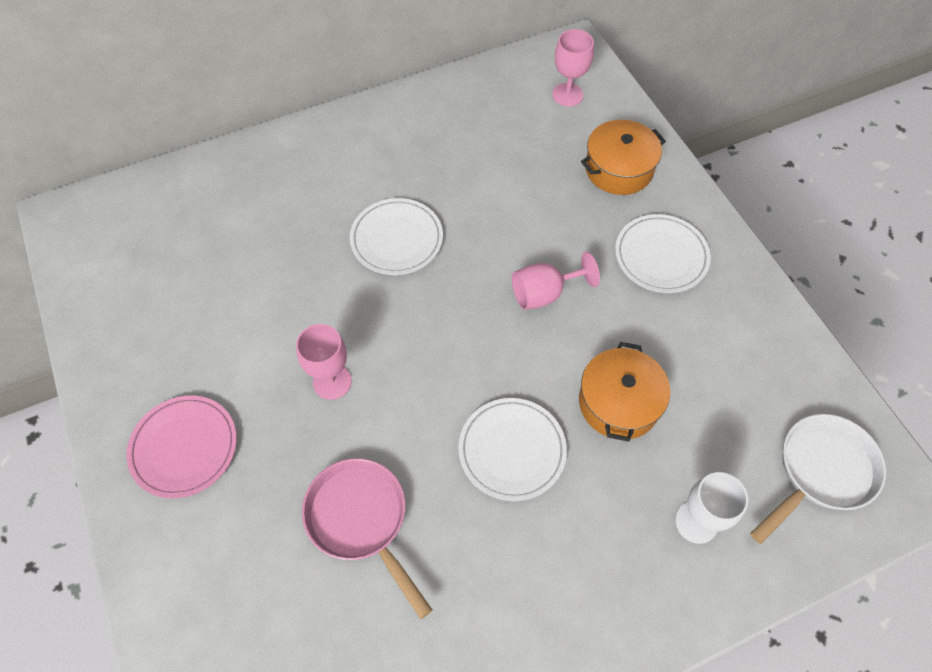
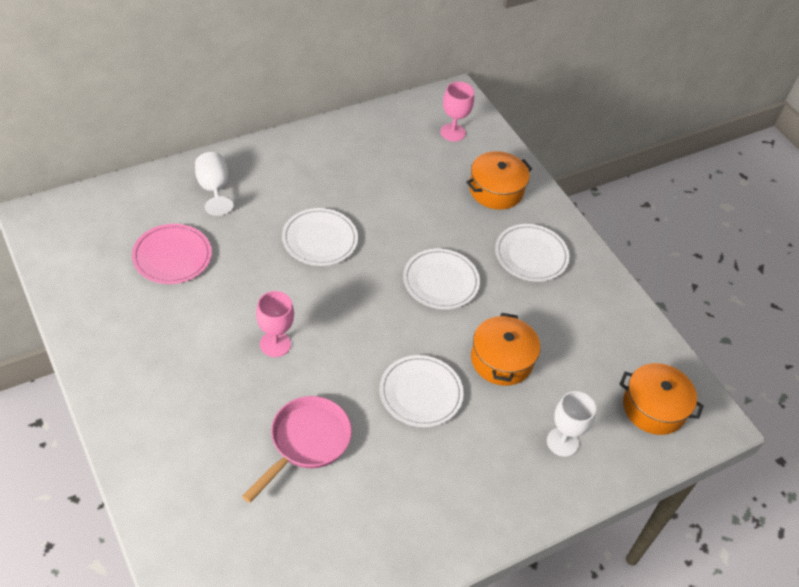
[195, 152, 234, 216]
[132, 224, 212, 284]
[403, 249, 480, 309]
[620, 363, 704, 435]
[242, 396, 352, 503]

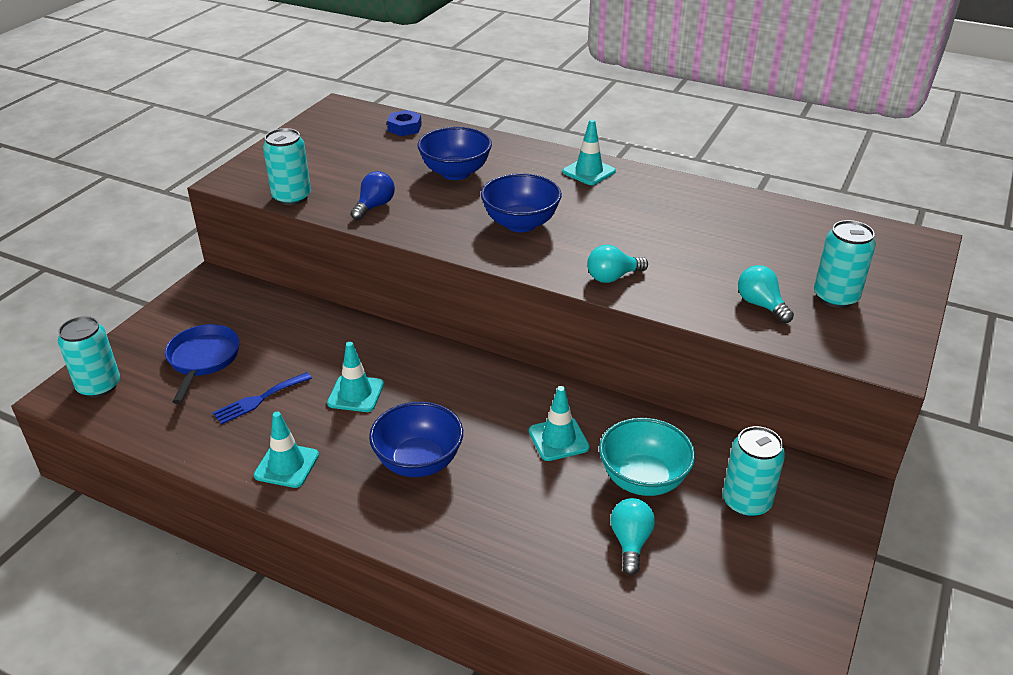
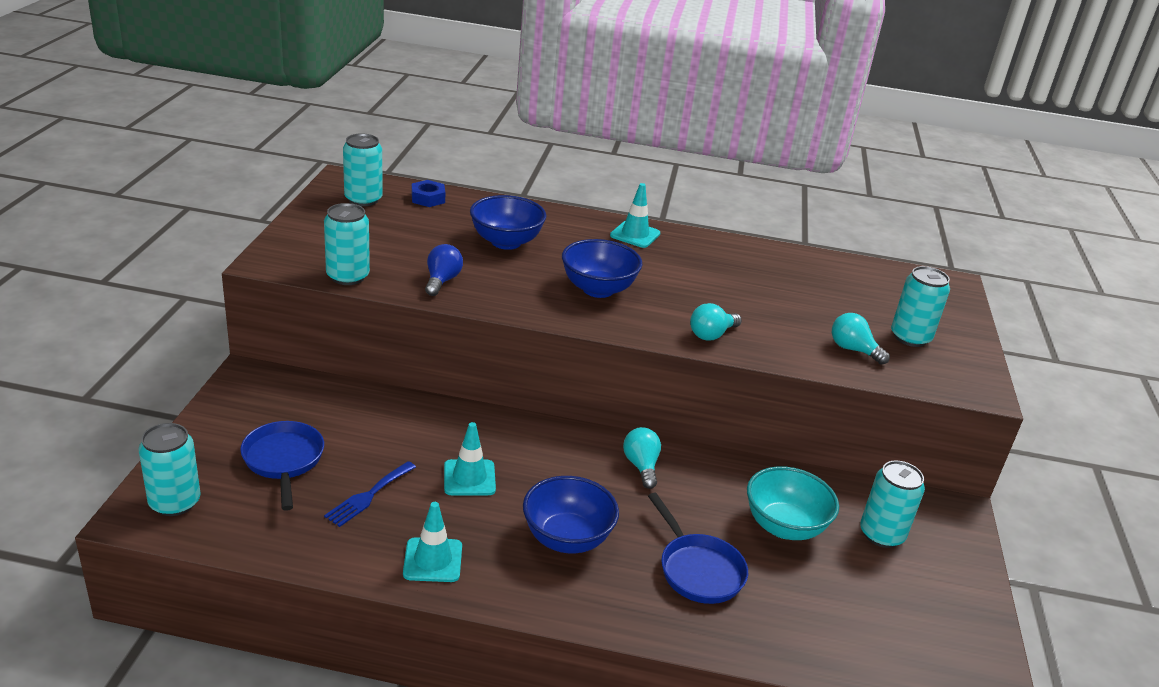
[529, 386, 590, 461] (first image)
[343, 133, 383, 206]
[648, 493, 748, 604]
[623, 427, 661, 489]

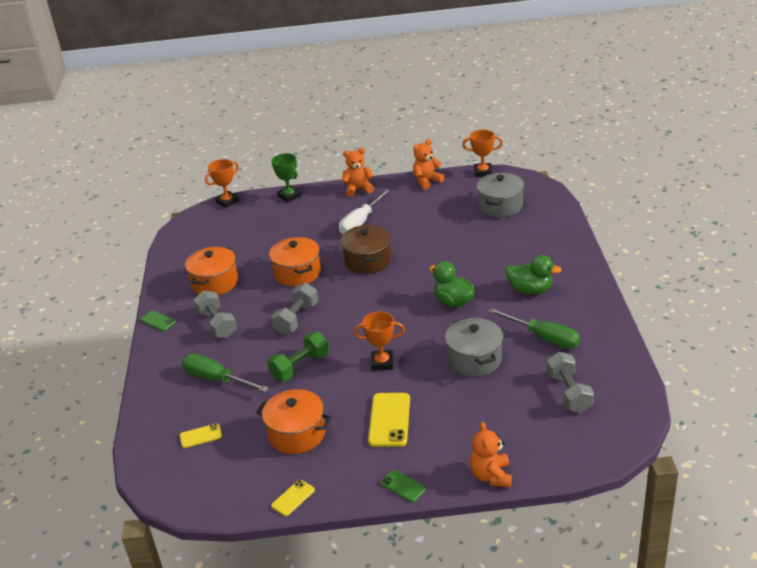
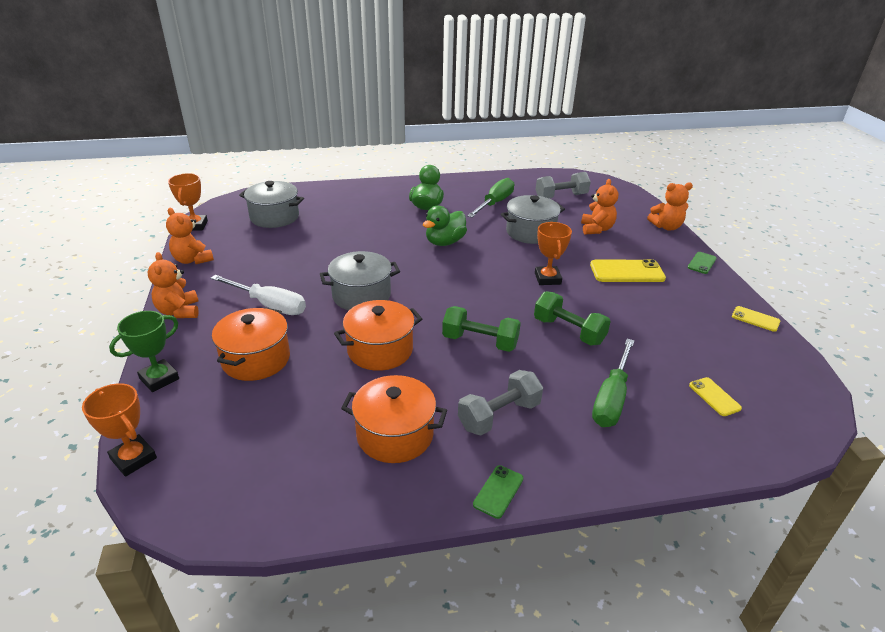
[581, 179, 618, 235]
[212, 307, 290, 381]
[442, 306, 521, 352]
[320, 251, 400, 310]

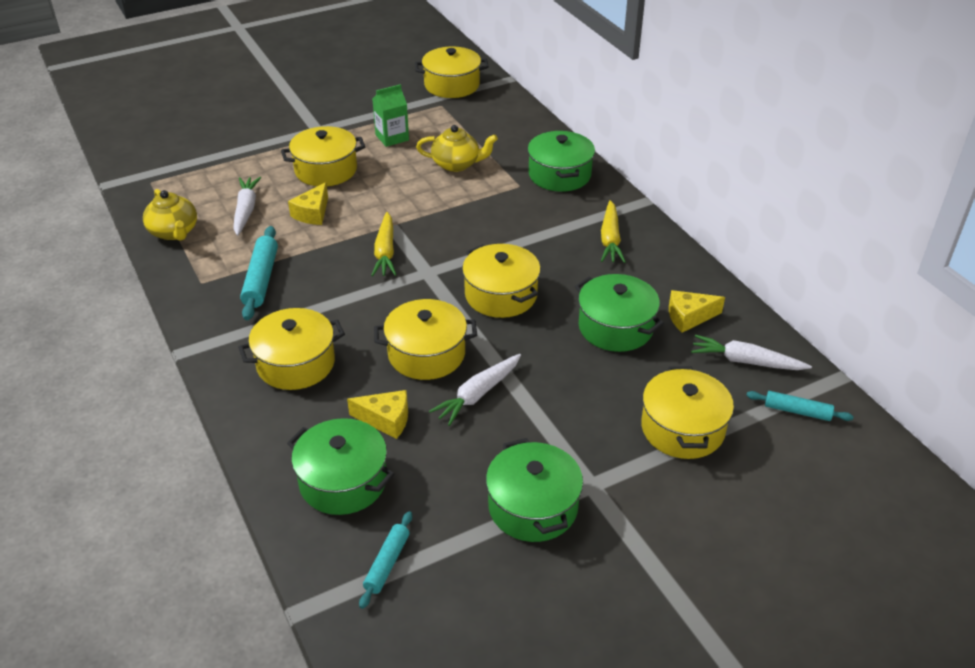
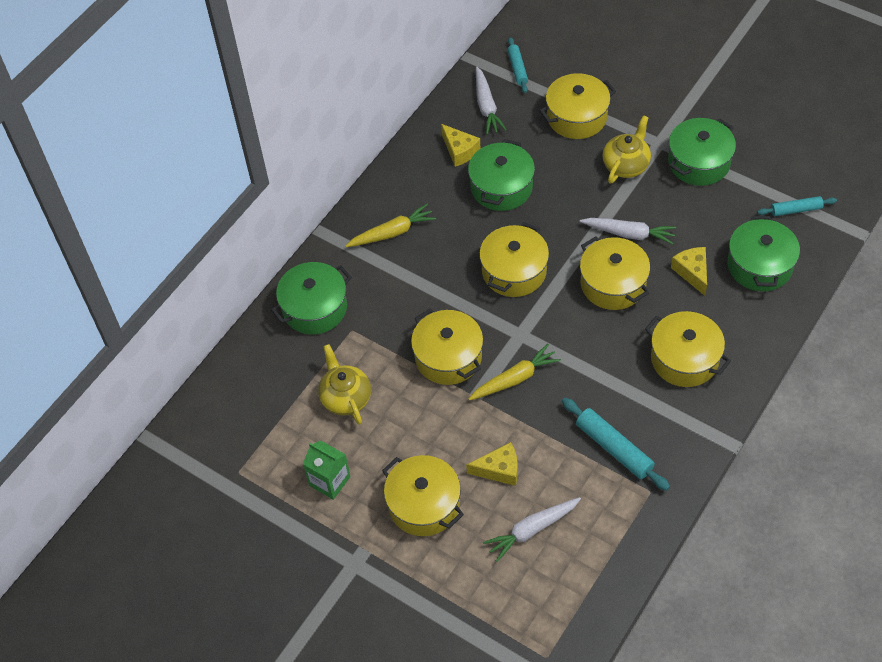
[602, 115, 651, 184]
[411, 309, 483, 385]
[562, 398, 670, 491]

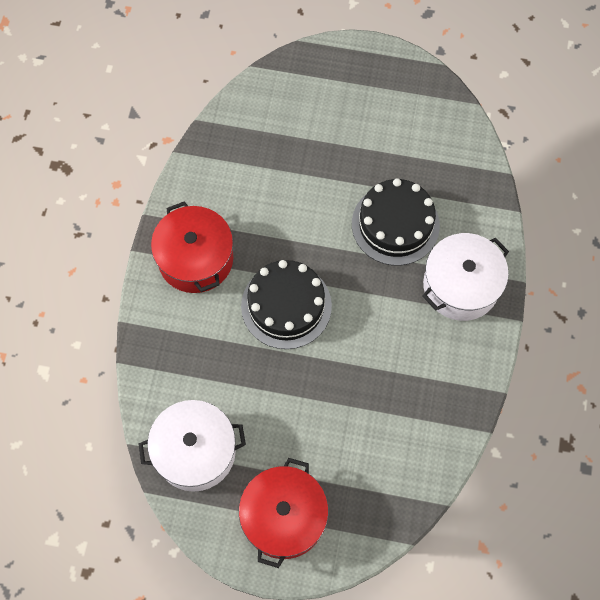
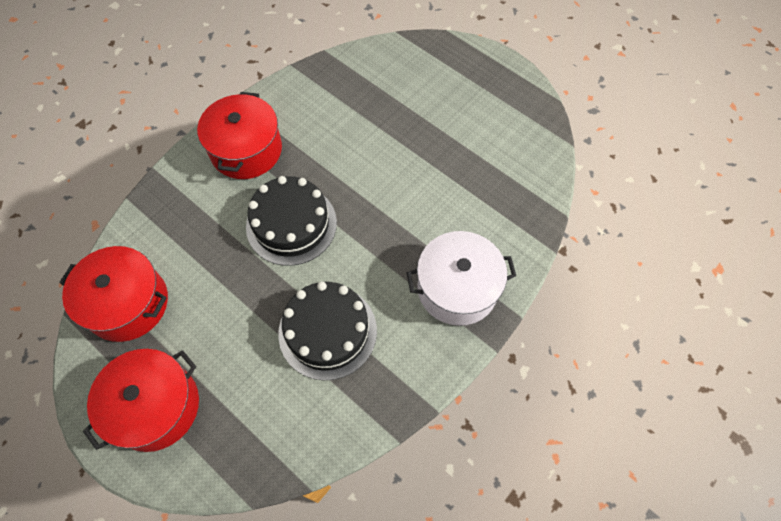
[278, 282, 377, 380]
[59, 246, 168, 342]

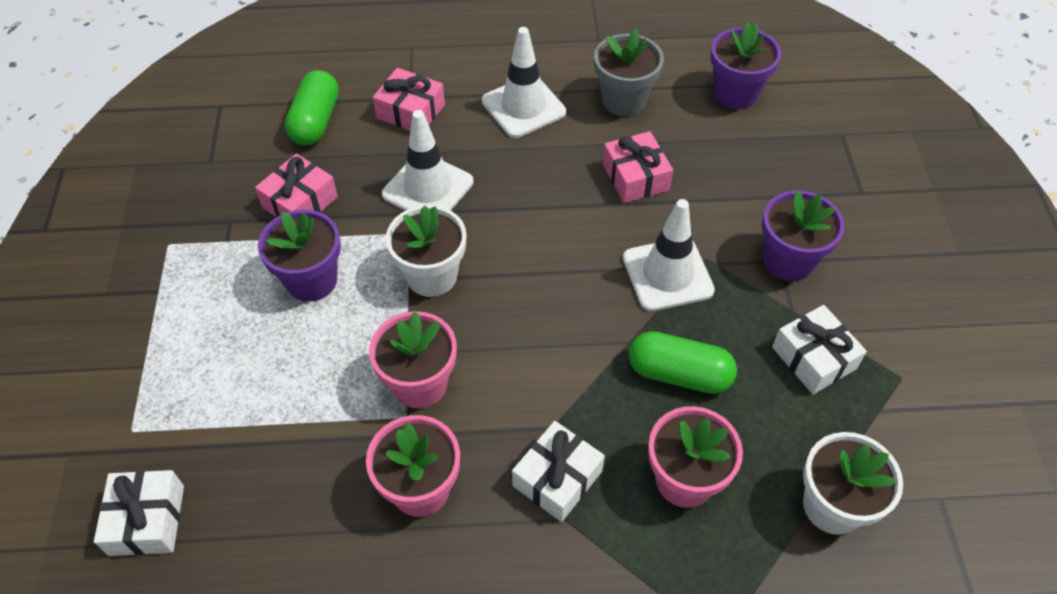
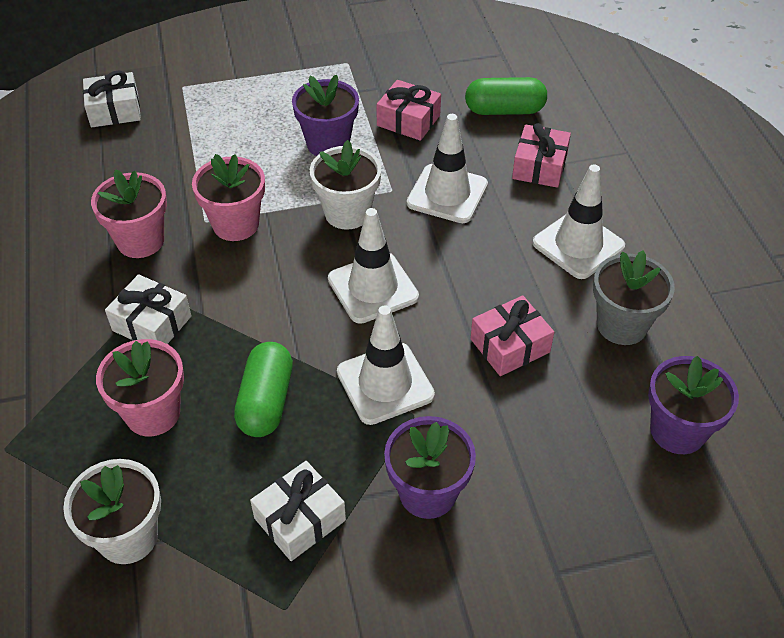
[328, 208, 419, 324]

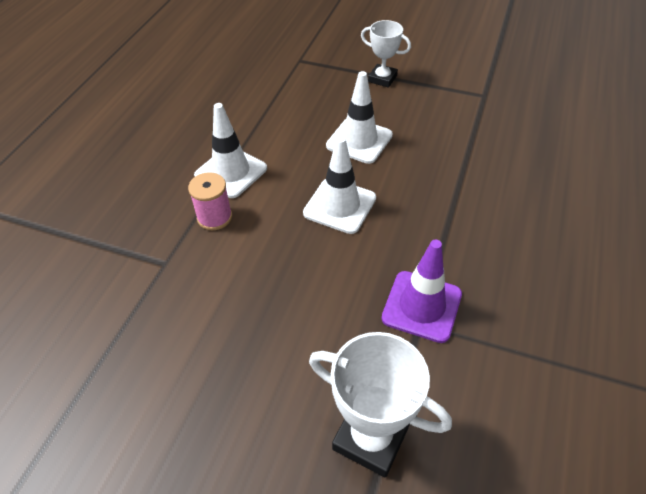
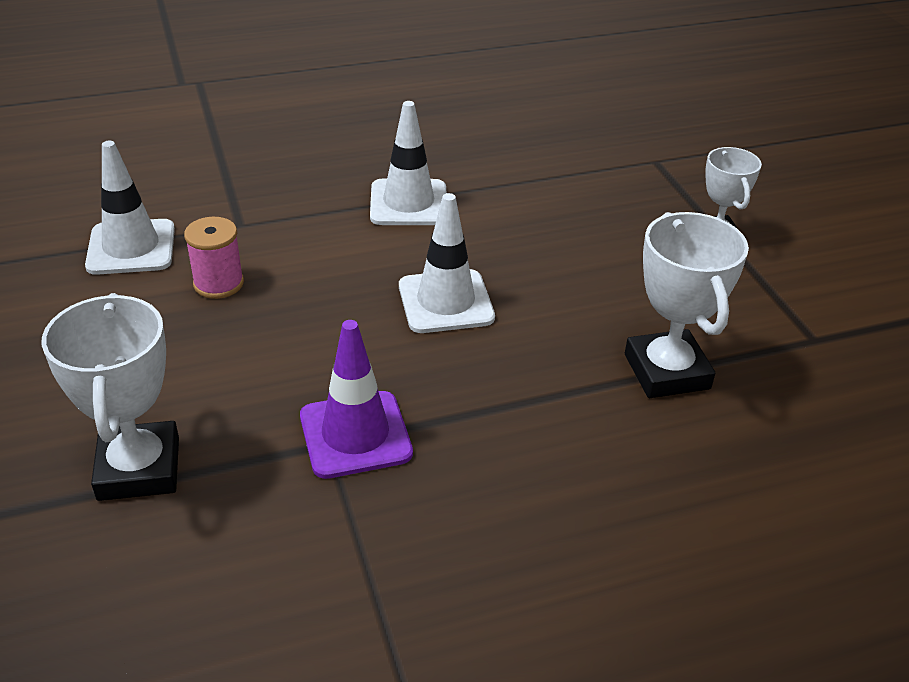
[625, 212, 749, 398]
[184, 217, 244, 299]
[85, 141, 175, 275]

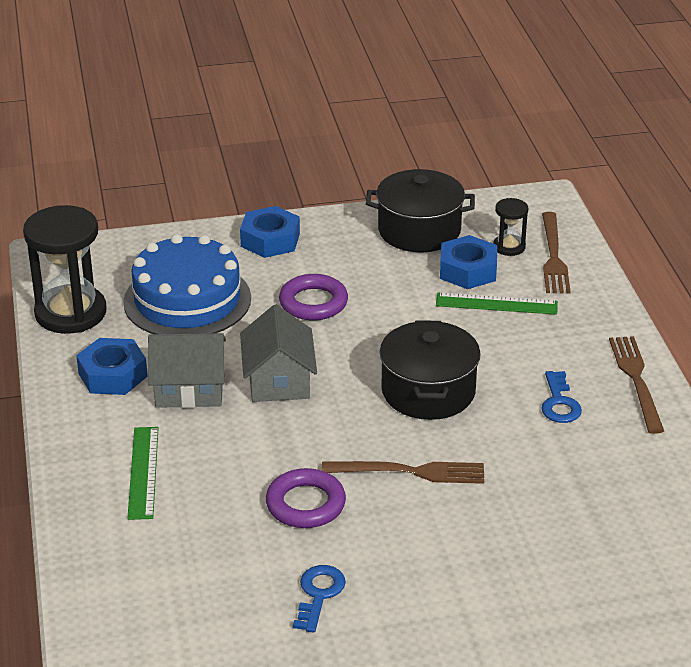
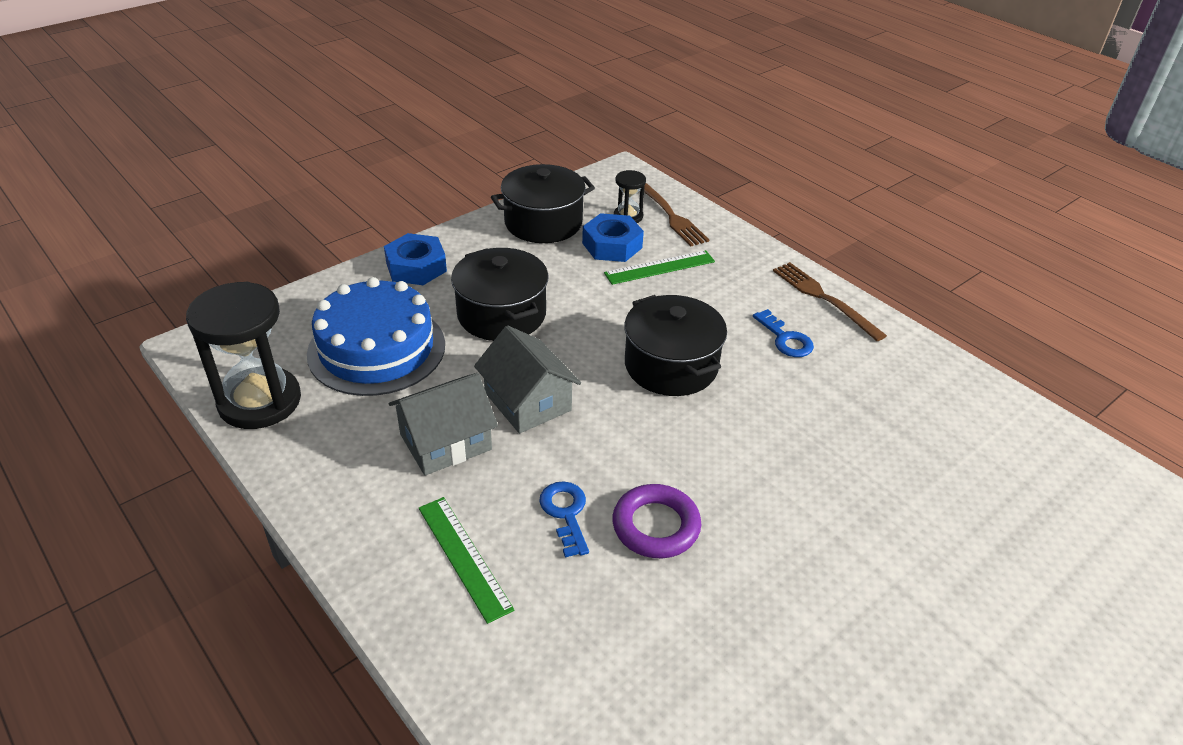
[76, 338, 148, 395] (first image)
[321, 461, 484, 484] (first image)
[539, 481, 589, 558]
[451, 248, 548, 341]

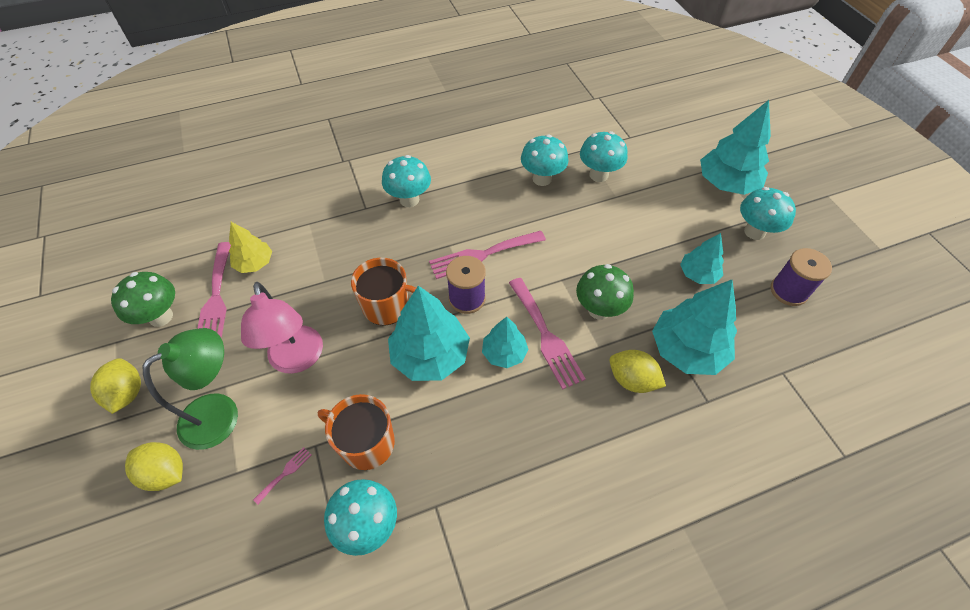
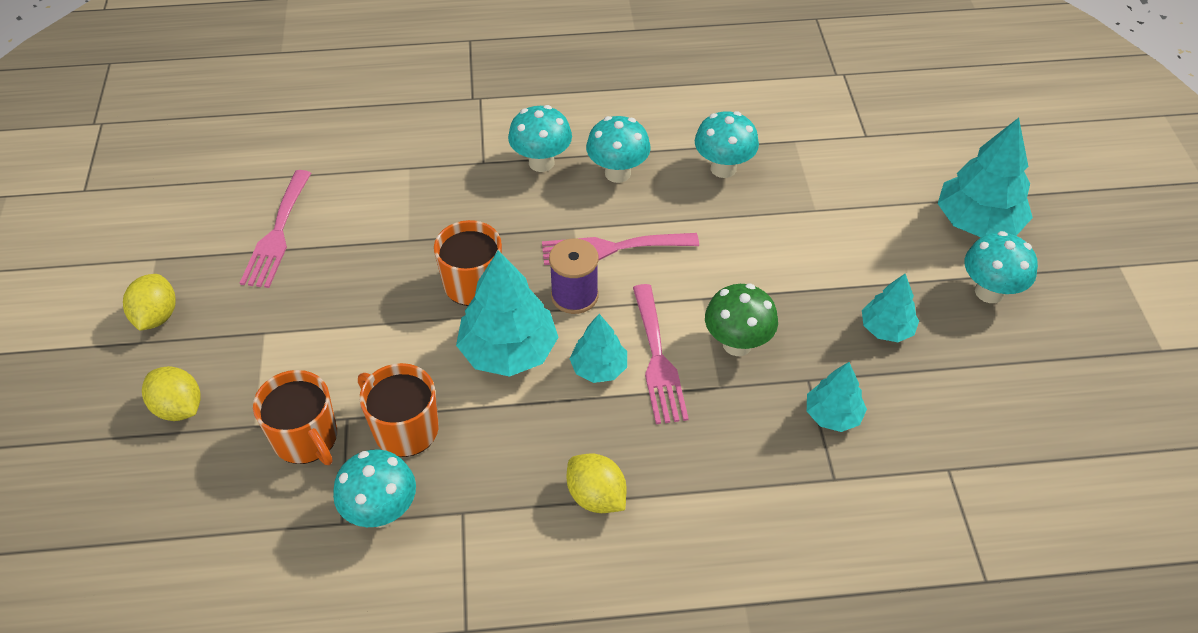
[111, 272, 175, 327] (first image)
[143, 328, 238, 450] (first image)
[229, 222, 272, 273] (first image)
[241, 282, 323, 373] (first image)
[771, 248, 832, 306] (first image)
[586, 116, 651, 183]
[567, 453, 626, 513]
[253, 370, 337, 465]
[807, 362, 867, 432]

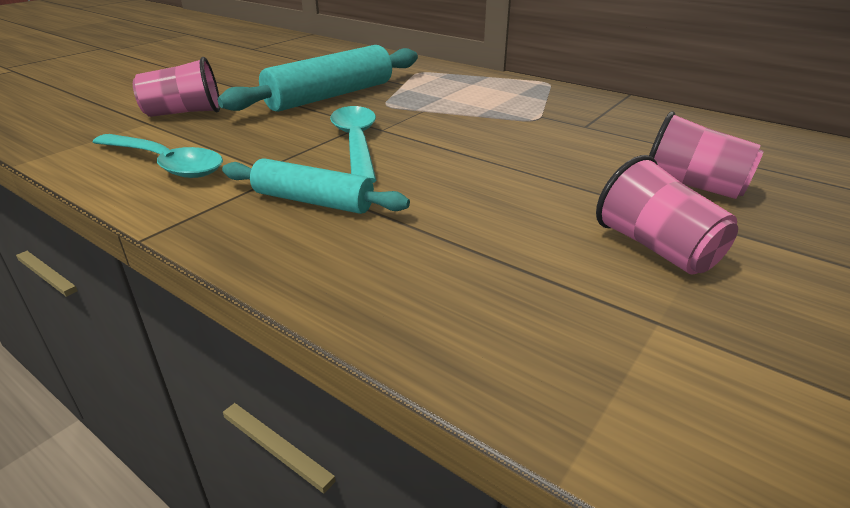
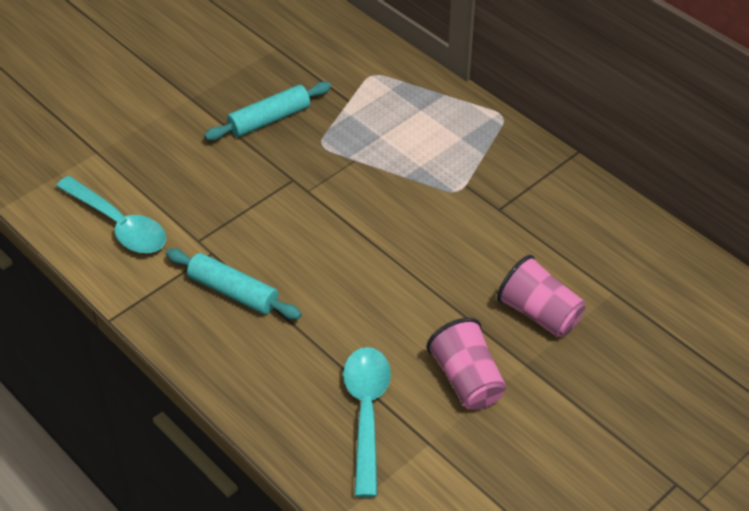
[133, 57, 220, 117] (first image)
[343, 347, 391, 497]
[204, 82, 331, 141]

